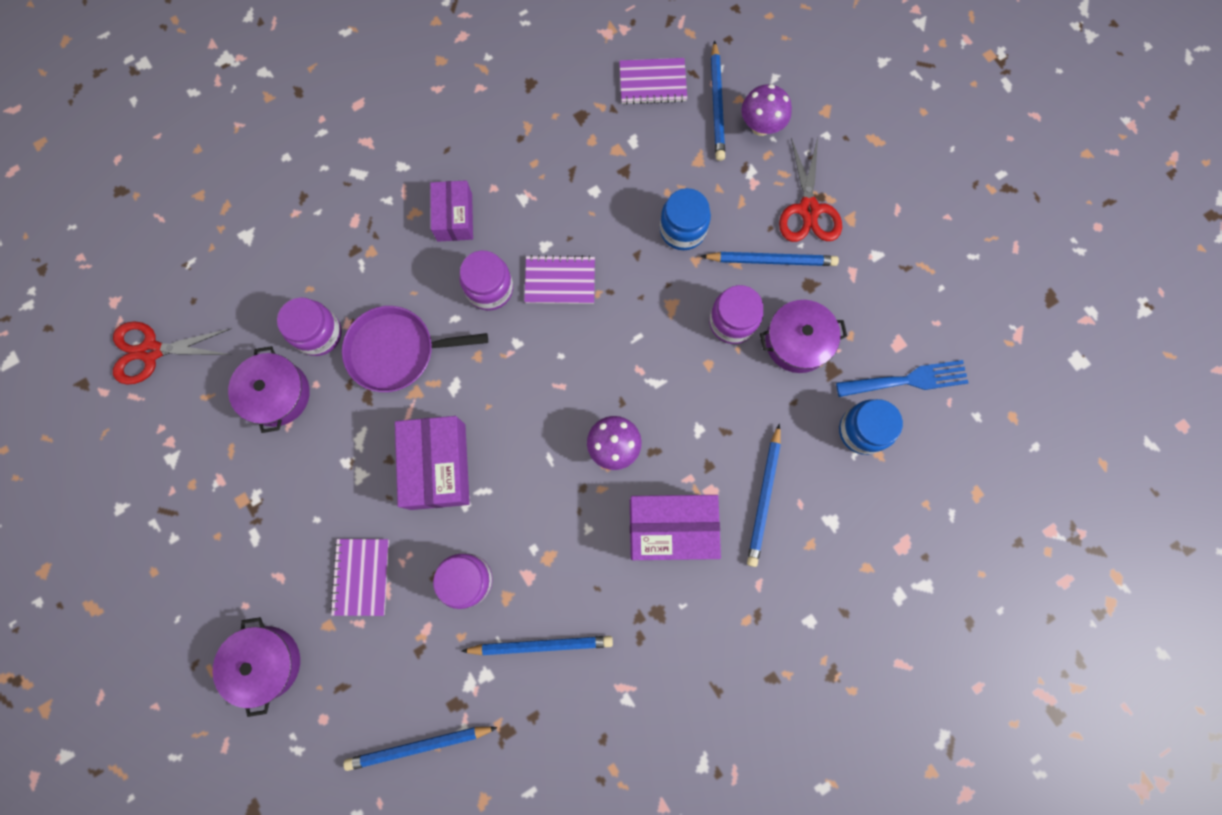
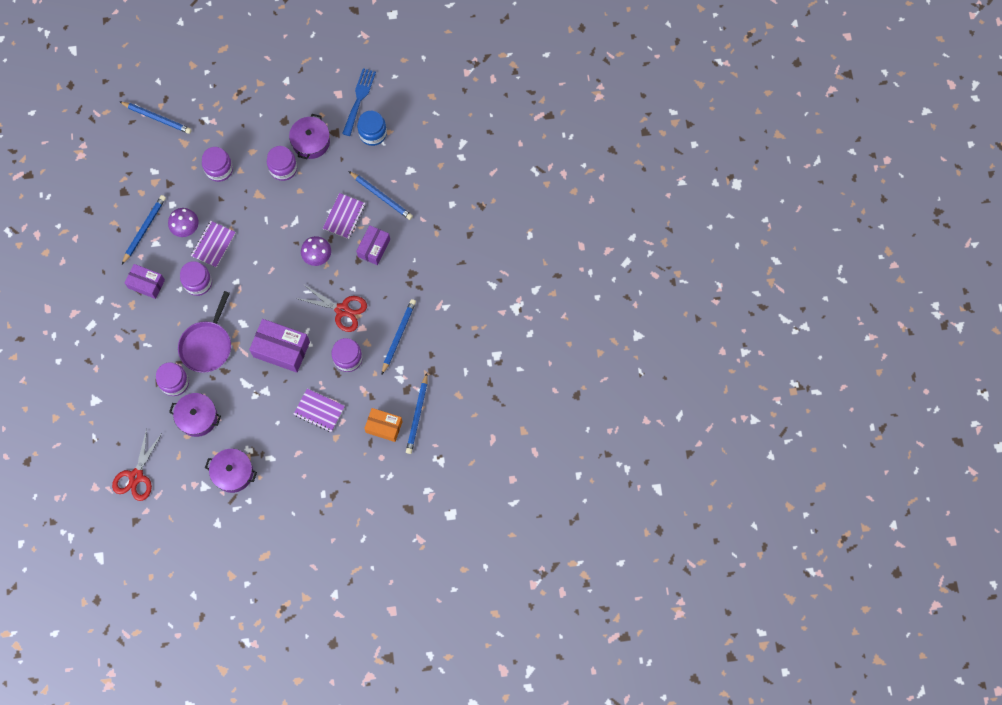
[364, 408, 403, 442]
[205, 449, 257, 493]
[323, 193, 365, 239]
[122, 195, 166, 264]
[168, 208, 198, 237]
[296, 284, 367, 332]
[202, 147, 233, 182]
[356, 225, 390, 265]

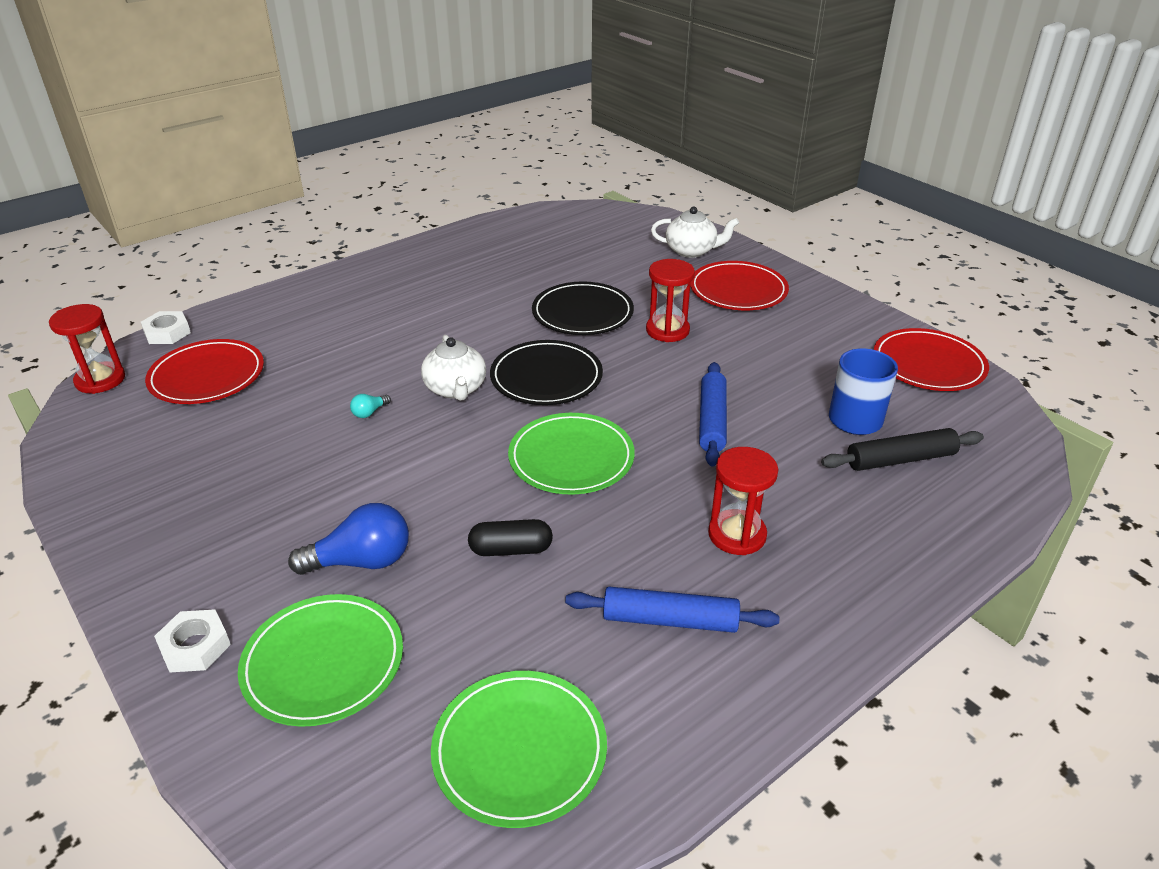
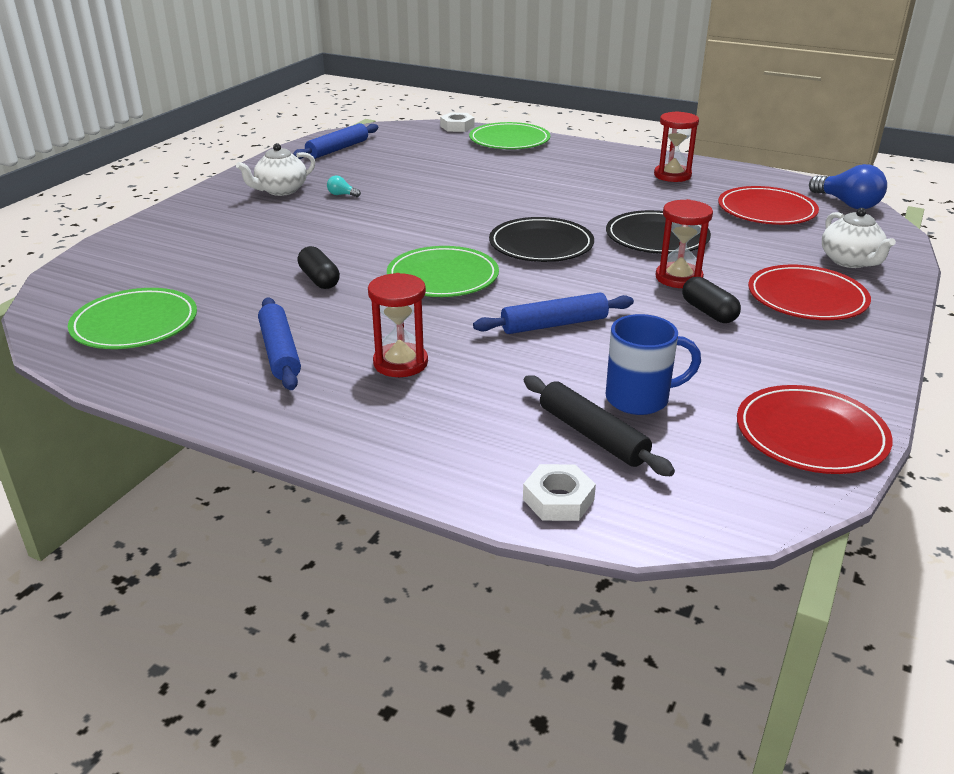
[293, 123, 378, 159]
[682, 277, 741, 323]
[654, 111, 699, 182]
[718, 186, 819, 225]
[523, 464, 596, 521]
[469, 122, 550, 149]
[809, 164, 887, 209]
[327, 176, 361, 197]
[236, 143, 315, 196]

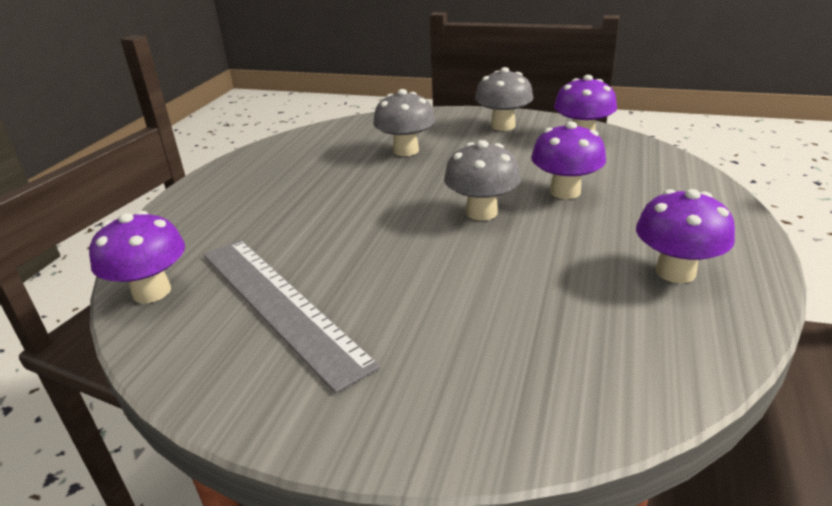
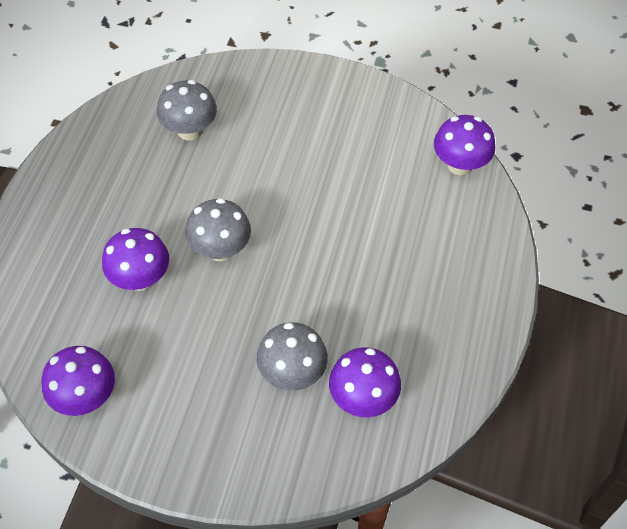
[204, 240, 381, 393] (first image)
[157, 80, 217, 141]
[329, 347, 401, 417]

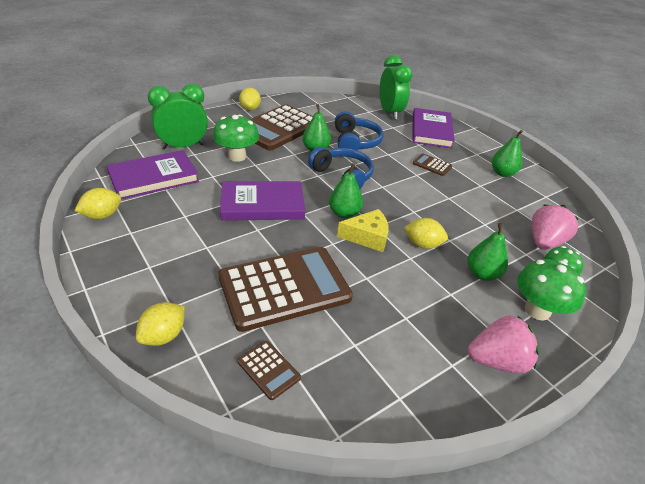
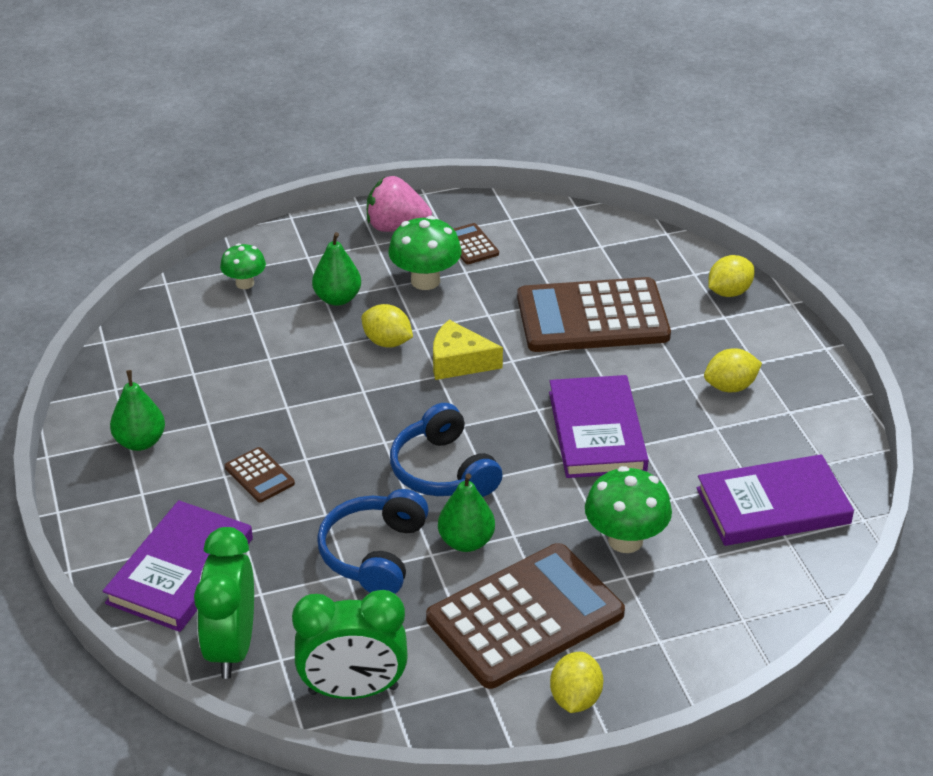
[329, 164, 363, 218] (first image)
[532, 204, 579, 250] (first image)
[704, 348, 762, 392]
[292, 590, 408, 699]
[454, 223, 499, 264]
[388, 216, 462, 290]
[549, 375, 649, 478]

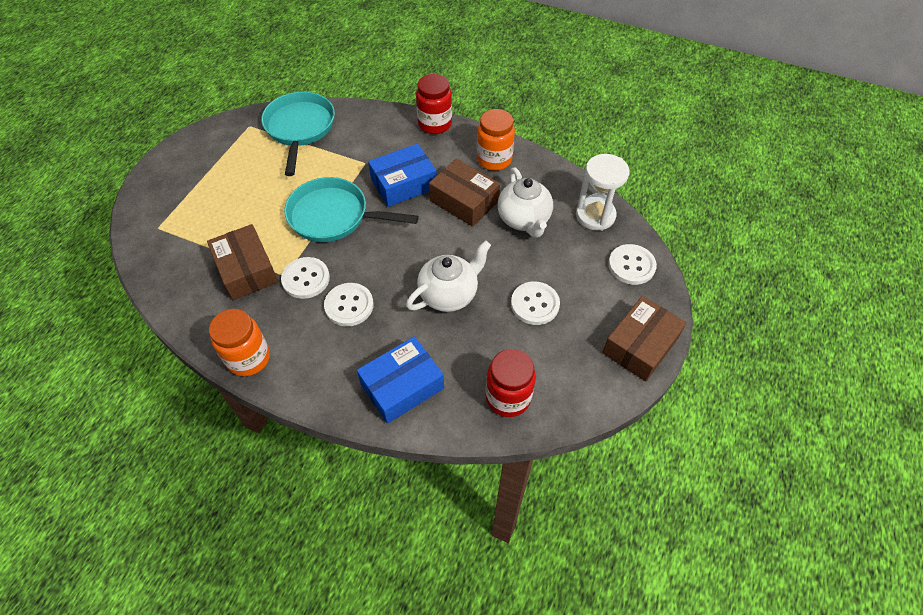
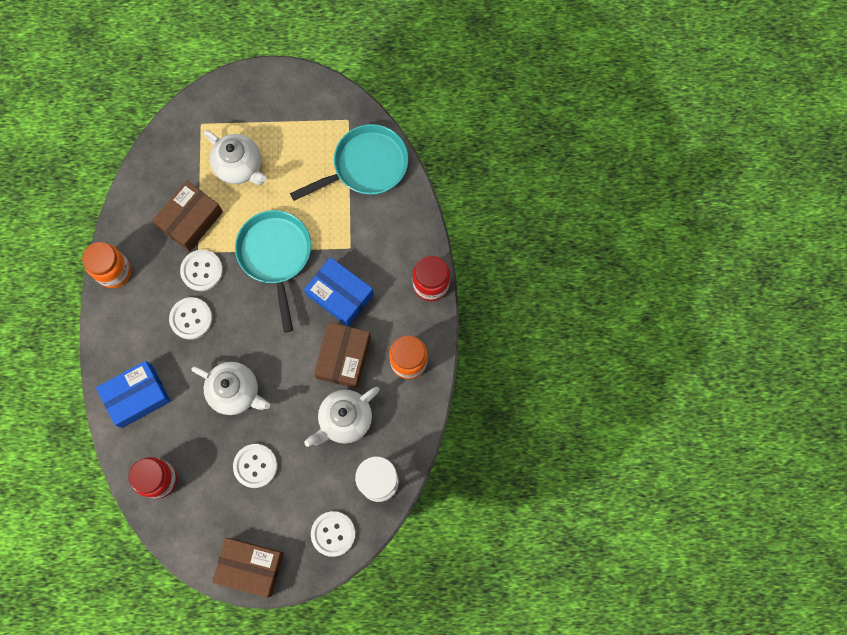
[204, 130, 266, 185]
[96, 361, 171, 428]

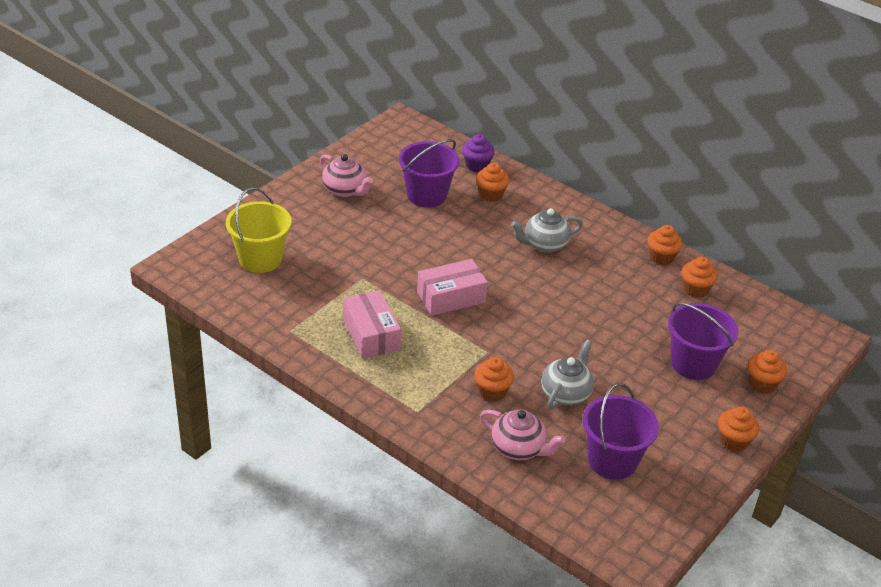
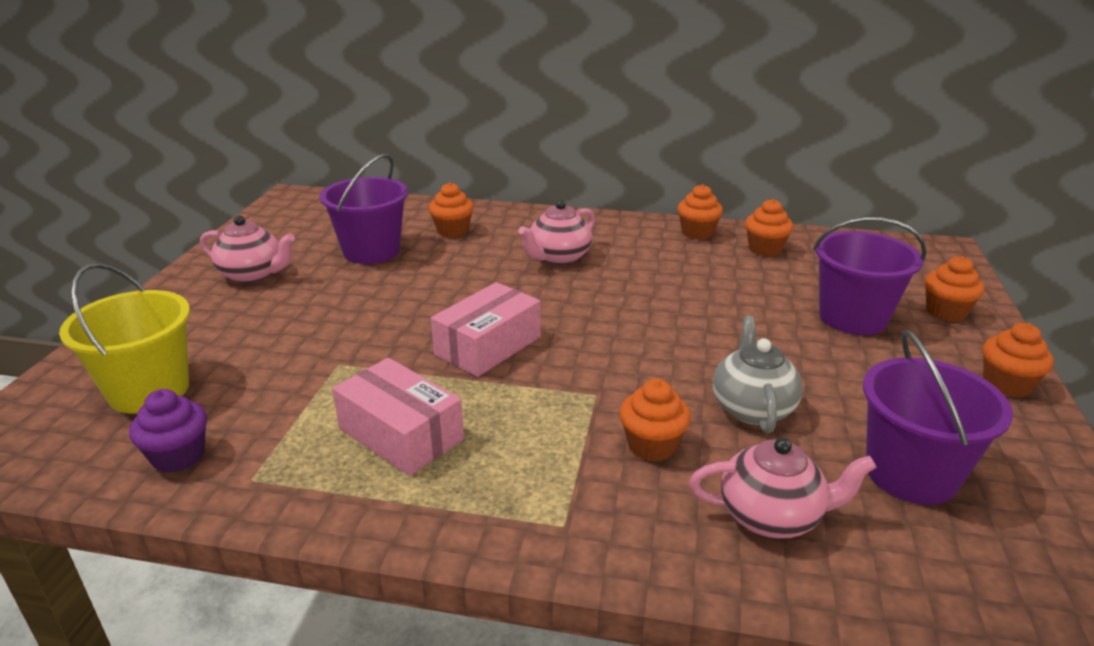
[129, 389, 207, 473]
[518, 200, 595, 265]

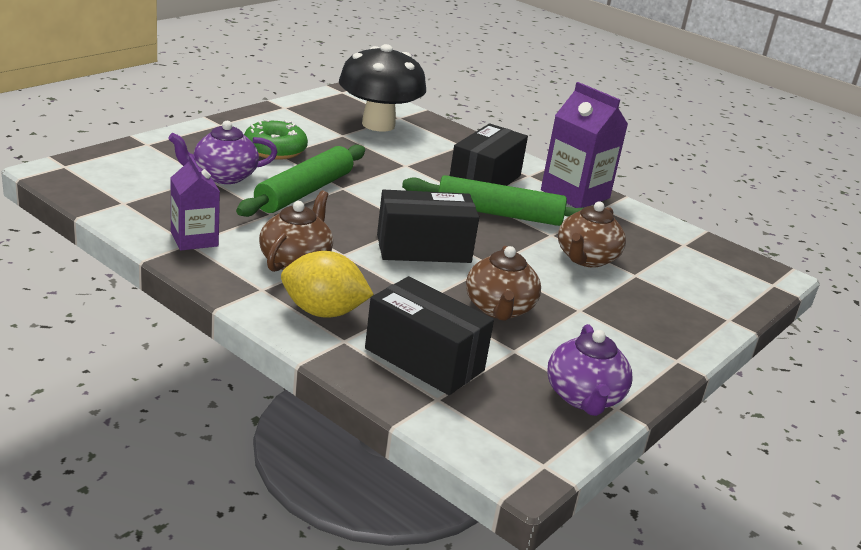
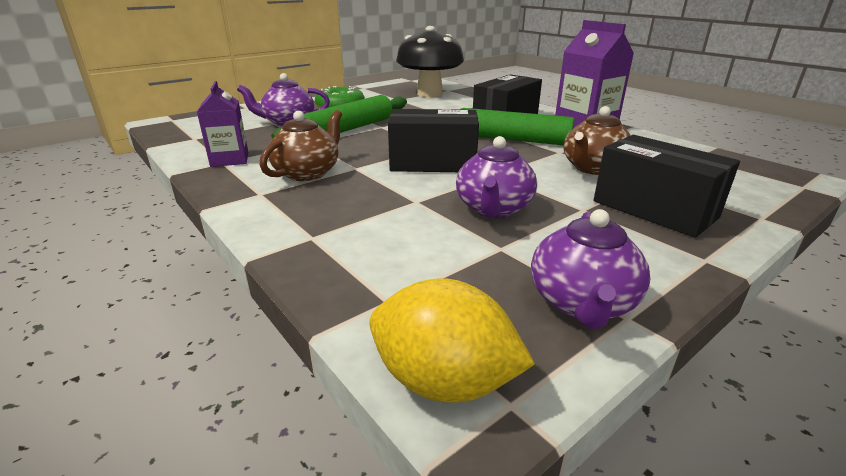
[369, 279, 535, 403]
[593, 135, 740, 238]
[456, 136, 537, 218]

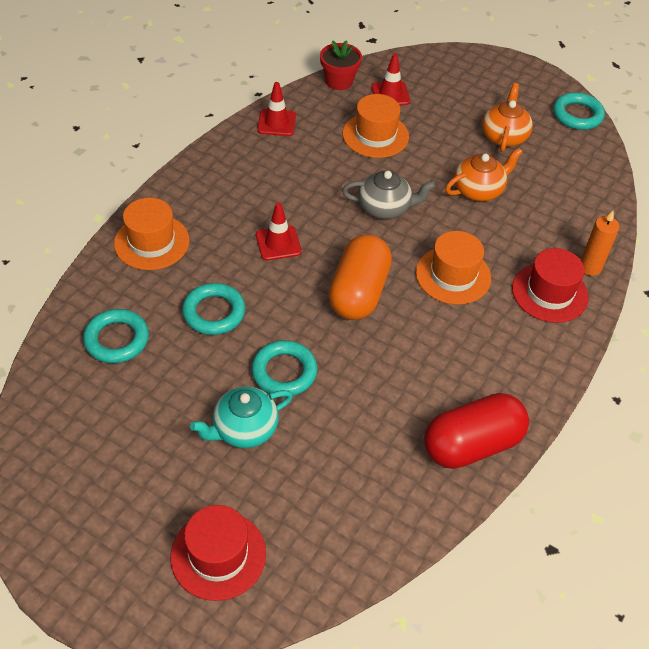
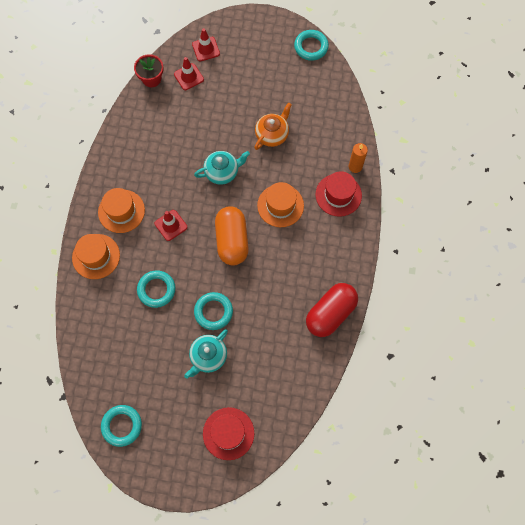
[482, 83, 533, 152] (first image)
[101, 405, 142, 447]
[192, 28, 220, 61]
[98, 188, 145, 233]
[194, 151, 250, 185]

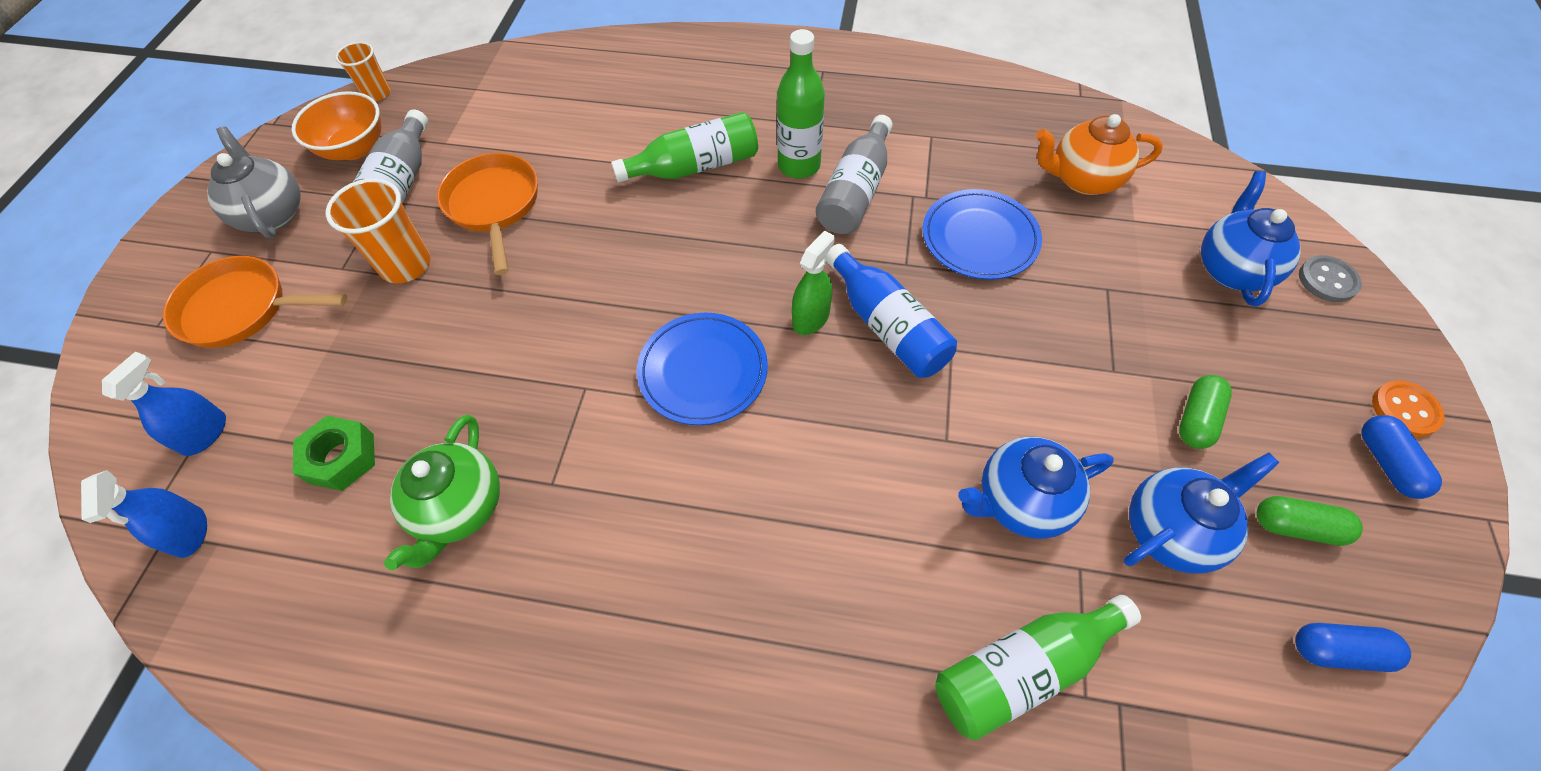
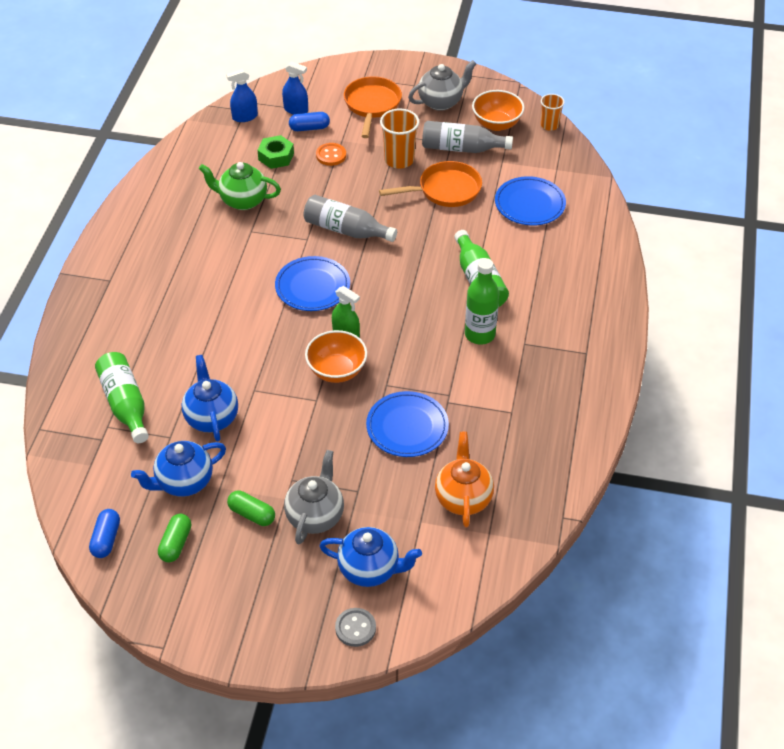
[284, 450, 344, 544]
[495, 176, 566, 226]
[304, 195, 397, 242]
[289, 112, 330, 131]
[316, 143, 346, 166]
[305, 330, 367, 383]
[131, 441, 226, 497]

